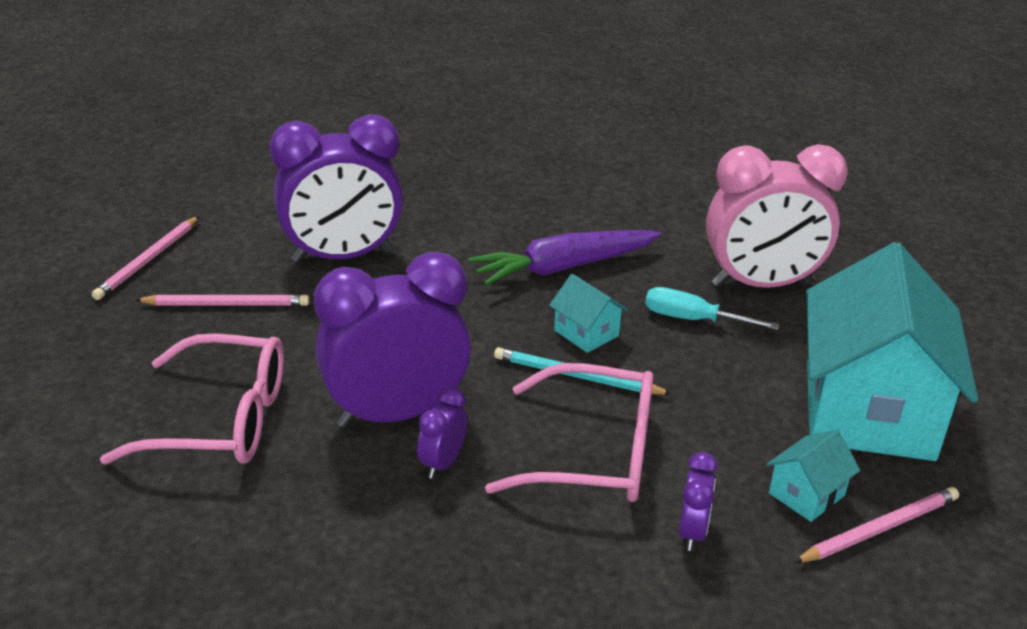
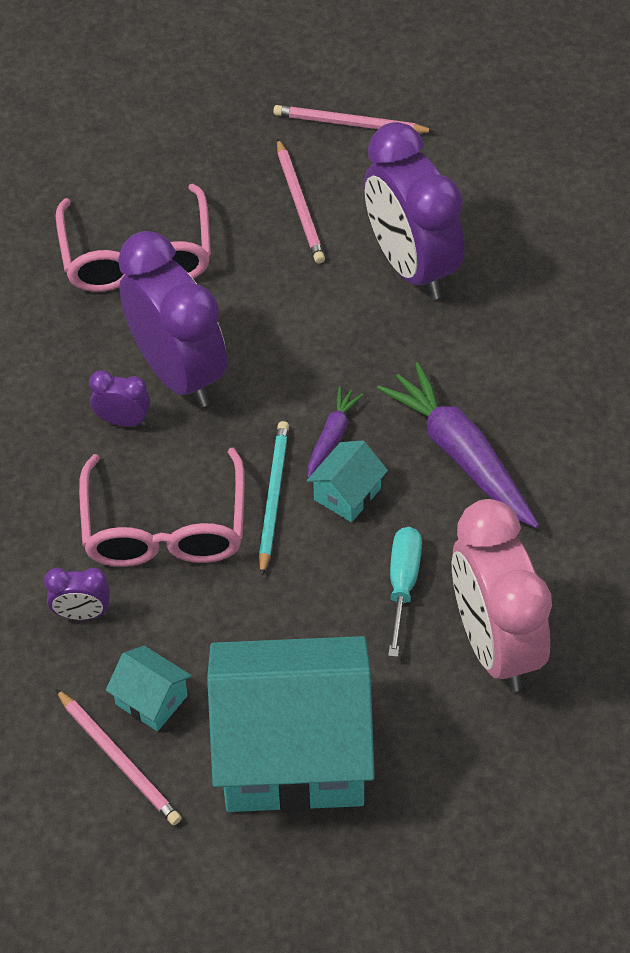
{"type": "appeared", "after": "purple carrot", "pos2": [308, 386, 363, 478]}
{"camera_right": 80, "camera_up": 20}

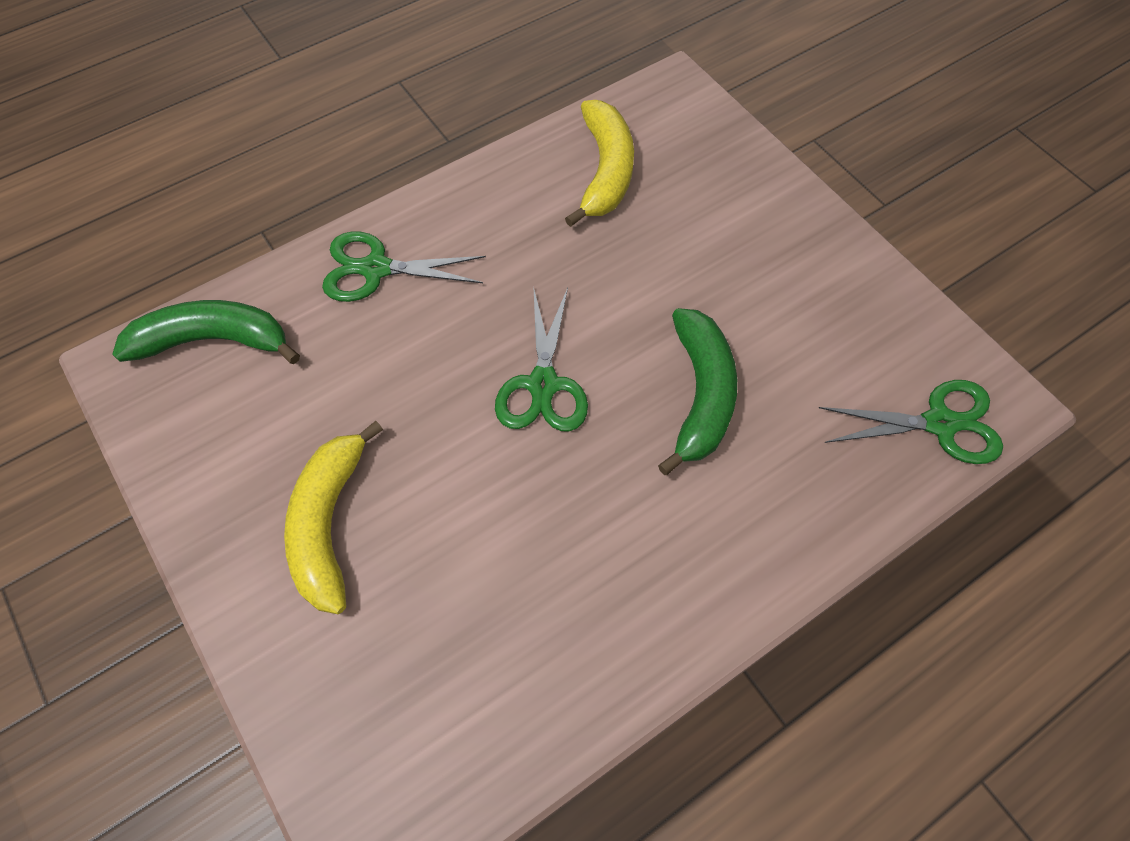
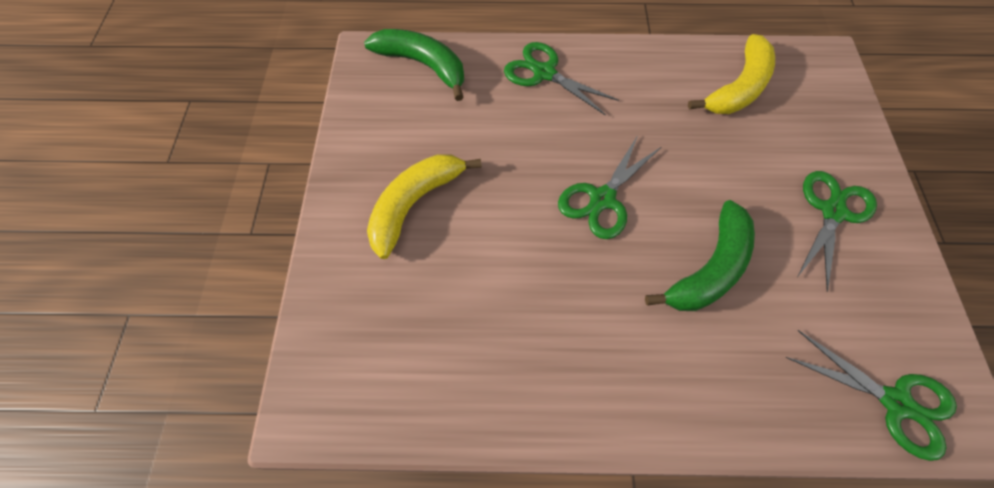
{"type": "appeared", "after": "green scissors", "pos2": [797, 171, 877, 292]}
{"camera_right": 35, "camera_up": 0}

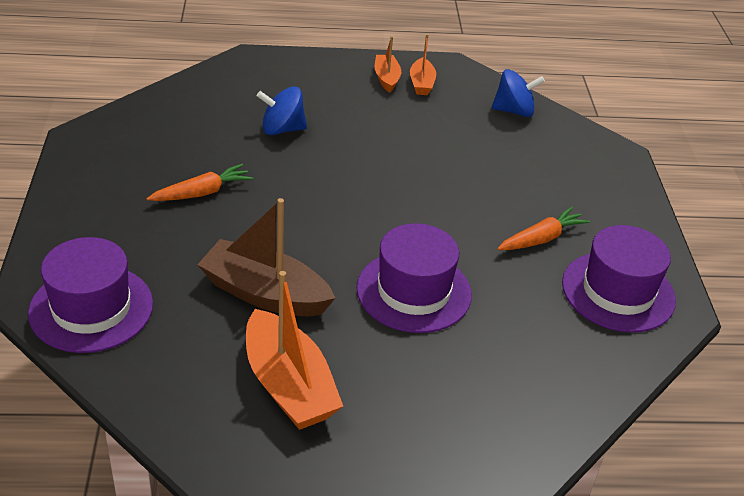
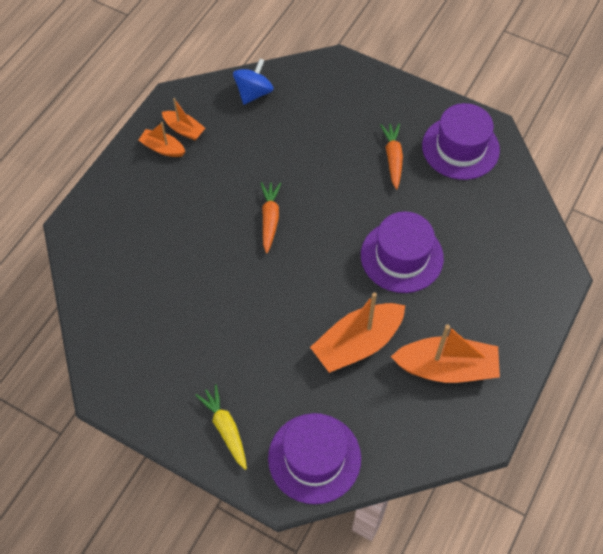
{"type": "relocated", "before": "orange carrot", "pos1": [147, 164, 253, 201], "pos2": [261, 182, 281, 253]}
{"type": "colour", "before": "brown boat", "after": "orange boat", "pos1": [197, 198, 335, 316], "pos2": [310, 292, 405, 373]}
{"type": "missing", "before": "blue spinning top", "pos1": [257, 86, 307, 135]}
{"type": "appeared", "after": "yellow carrot", "pos2": [195, 385, 247, 470]}
{"camera_right": -55, "camera_up": 20}

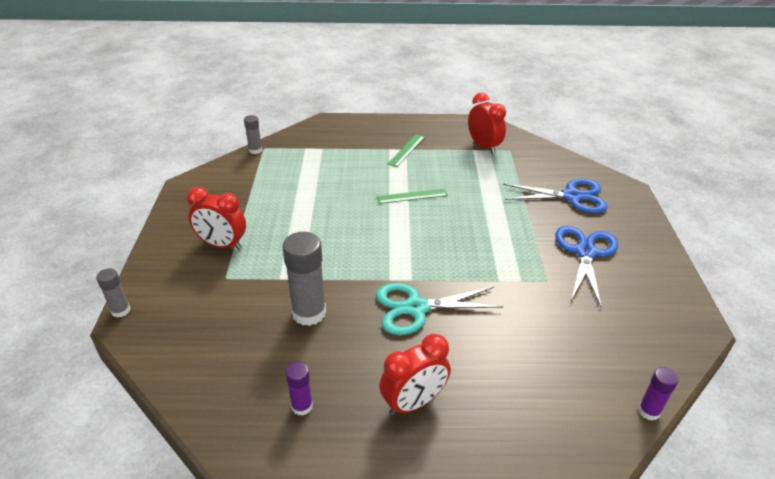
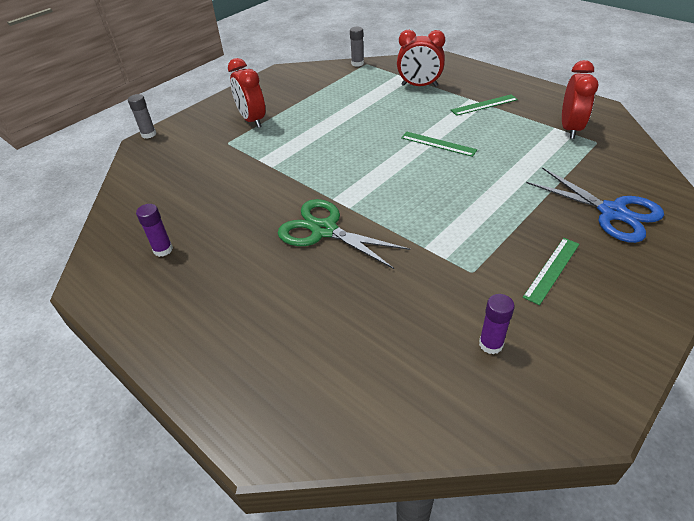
{"type": "missing", "before": "grey glue stick", "pos1": [283, 232, 326, 326]}
{"type": "colour", "before": "turquoise scissors", "after": "green scissors", "pos1": [376, 283, 503, 335], "pos2": [278, 199, 410, 269]}
{"type": "relocated", "before": "red clock", "pos1": [379, 334, 451, 416], "pos2": [397, 30, 445, 87]}
{"type": "exchanged", "before": "blue scissors", "after": "green ruler", "pos1": [555, 226, 618, 308], "pos2": [523, 238, 579, 305]}
{"type": "relocated", "before": "purple glue stick", "pos1": [638, 367, 679, 421], "pos2": [479, 294, 515, 354]}
{"camera_right": 45, "camera_up": 5}

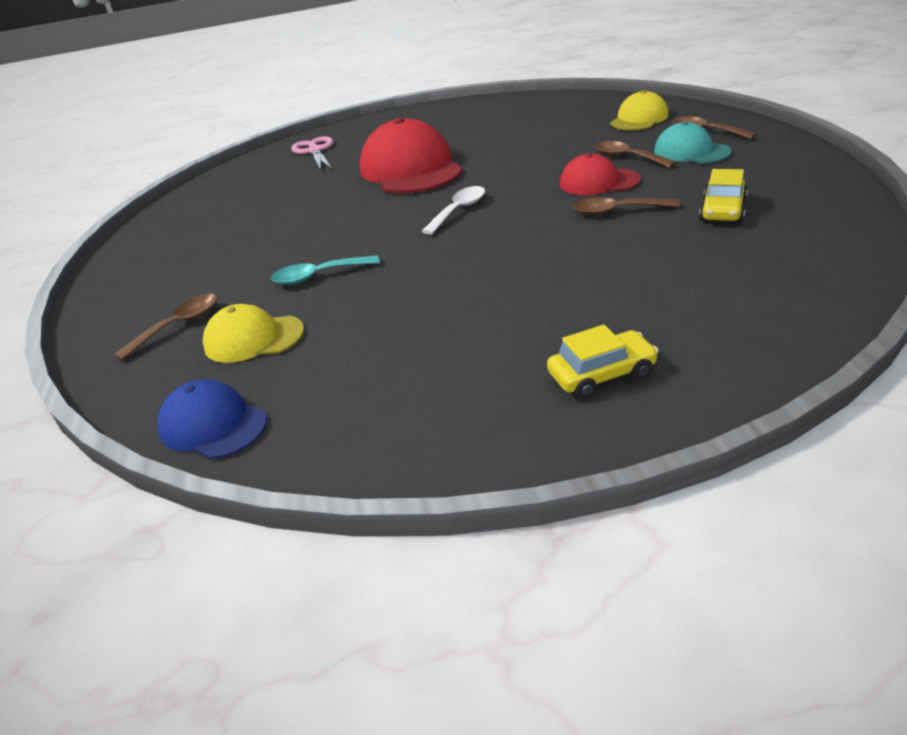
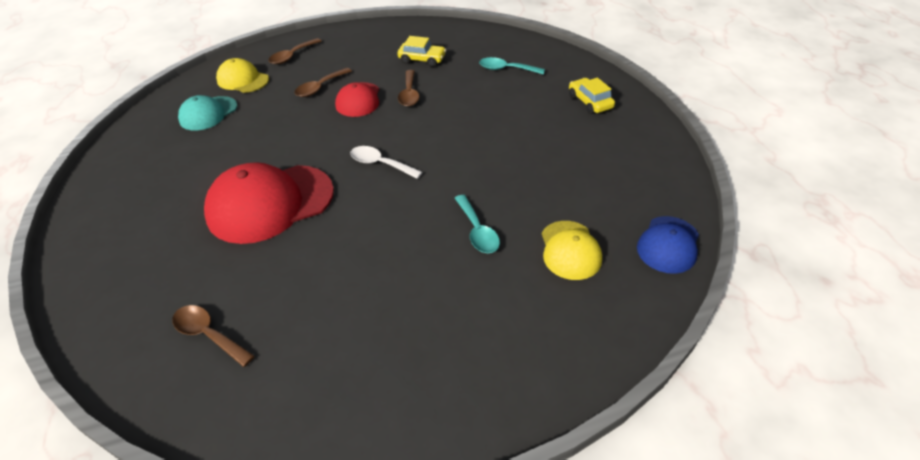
{"type": "relocated", "before": "brown spoon", "pos1": [114, 294, 218, 361], "pos2": [172, 305, 255, 367]}
{"type": "missing", "before": "pink scissors", "pos1": [291, 136, 333, 171]}
{"type": "relocated", "before": "turquoise cap", "pos1": [654, 122, 731, 164], "pos2": [178, 95, 237, 130]}
{"type": "appeared", "after": "turquoise spoon", "pos2": [479, 57, 545, 75]}
{"camera_right": -100, "camera_up": 10}

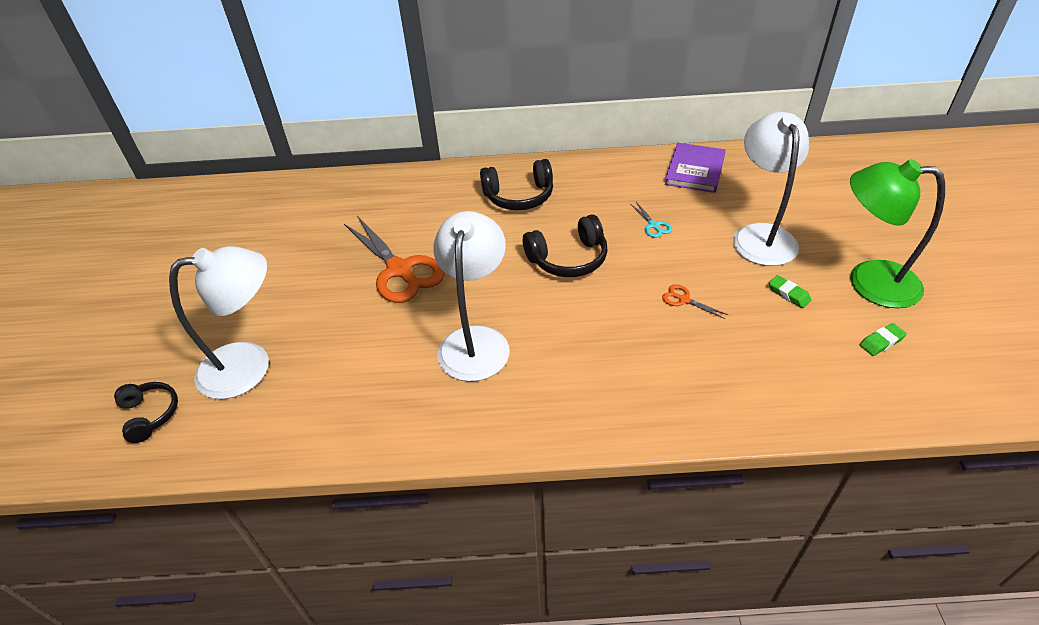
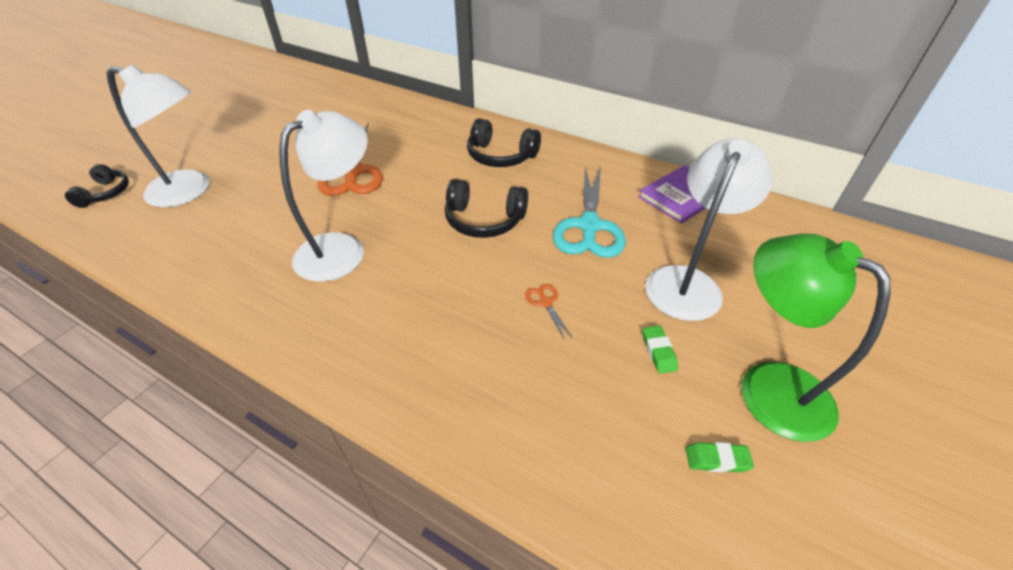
{"type": "size", "before": "turquoise scissors", "pos1": [630, 202, 672, 238], "pos2": [553, 166, 626, 258], "scale": 2.41}
{"camera_right": 30, "camera_up": 0}

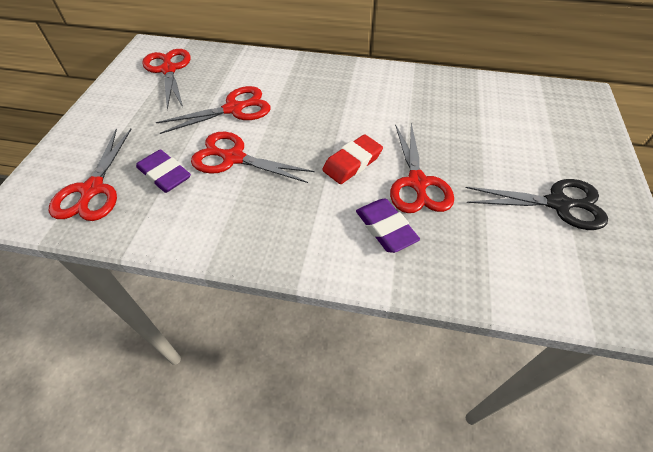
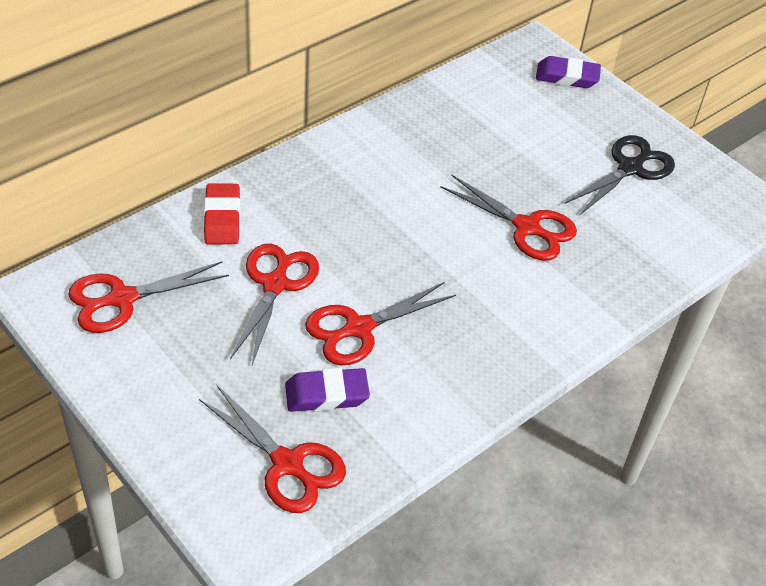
{"type": "spun", "before": "red scissors", "pos1": [142, 49, 191, 110], "pos2": [68, 261, 229, 333], "turn": -45}
{"type": "relocated", "before": "red eraser", "pos1": [322, 134, 383, 184], "pos2": [204, 184, 240, 244]}
{"type": "relocated", "before": "purple eraser", "pos1": [356, 199, 420, 253], "pos2": [536, 56, 601, 88]}
{"camera_right": -55, "camera_up": -5}

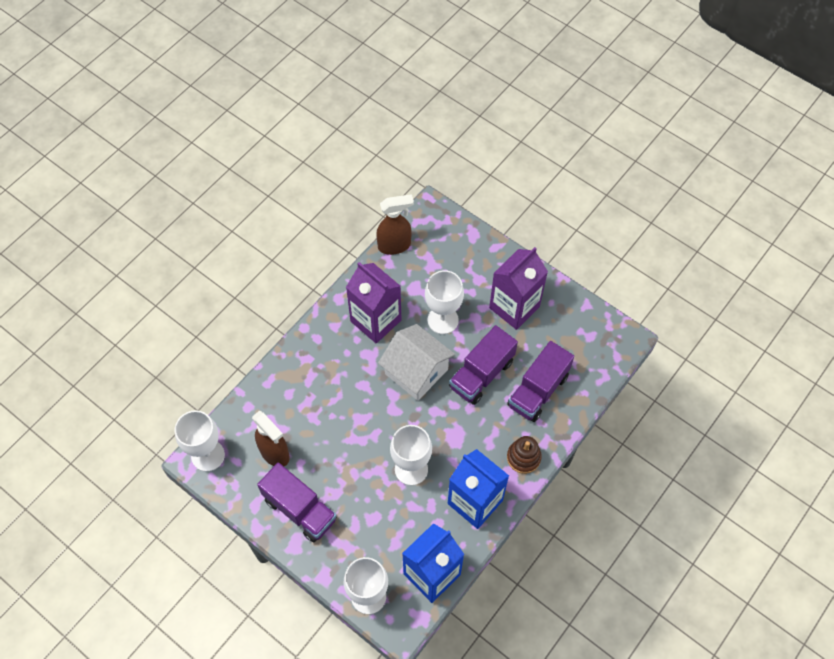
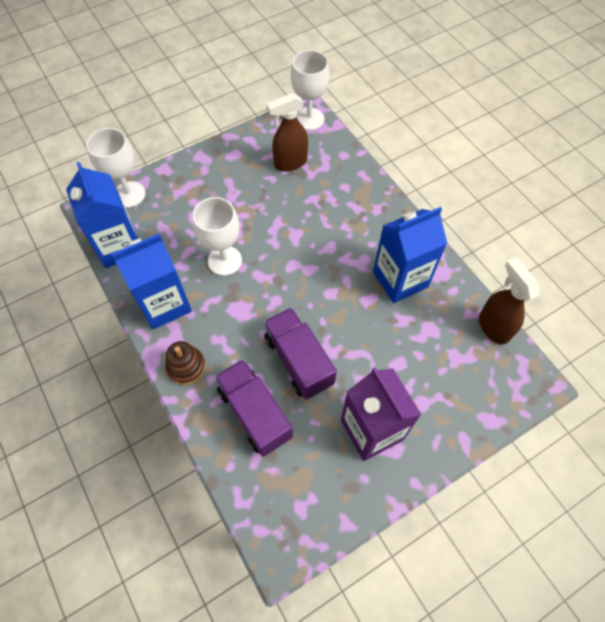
{"type": "missing", "before": "purple truck", "pos1": [257, 463, 337, 542]}
{"type": "colour", "before": "purple carton", "after": "blue carton", "pos1": [346, 262, 402, 344], "pos2": [373, 207, 447, 303]}
{"type": "spun", "before": "brown spray bottle", "pos1": [376, 194, 414, 255], "pos2": [479, 258, 540, 345], "turn": 150}
{"type": "missing", "before": "white house", "pos1": [378, 324, 455, 401]}
{"type": "missing", "before": "white goblet", "pos1": [425, 270, 464, 334]}
{"camera_right": 110, "camera_up": 0}

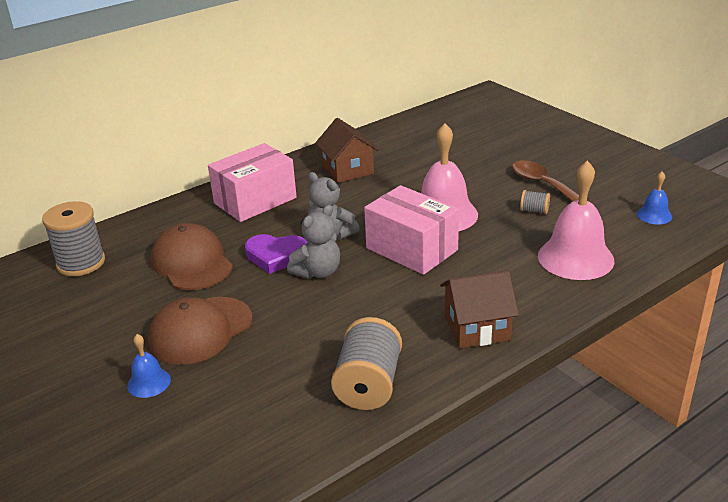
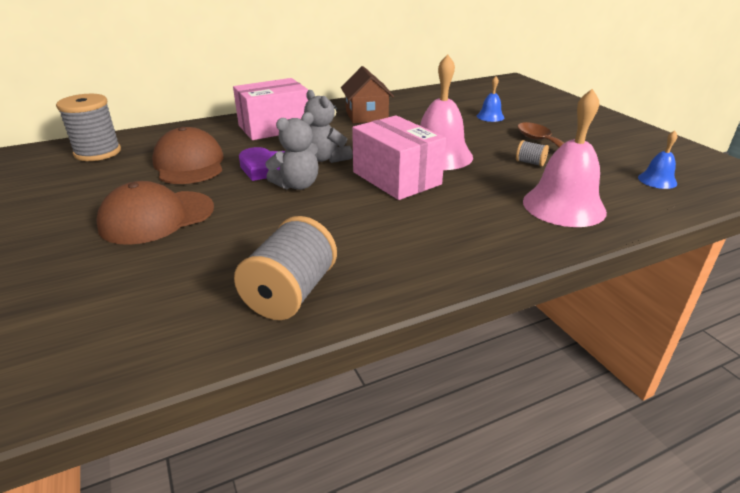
{"type": "relocated", "before": "blue bell", "pos1": [127, 334, 171, 398], "pos2": [477, 76, 505, 122]}
{"type": "missing", "before": "brown house", "pos1": [440, 271, 519, 348]}
{"camera_right": 10, "camera_up": 0}

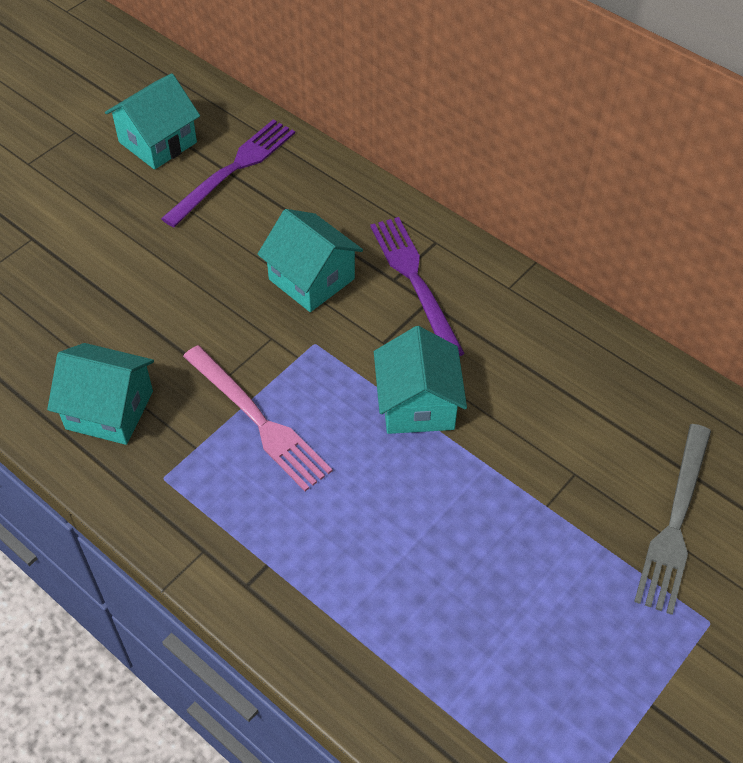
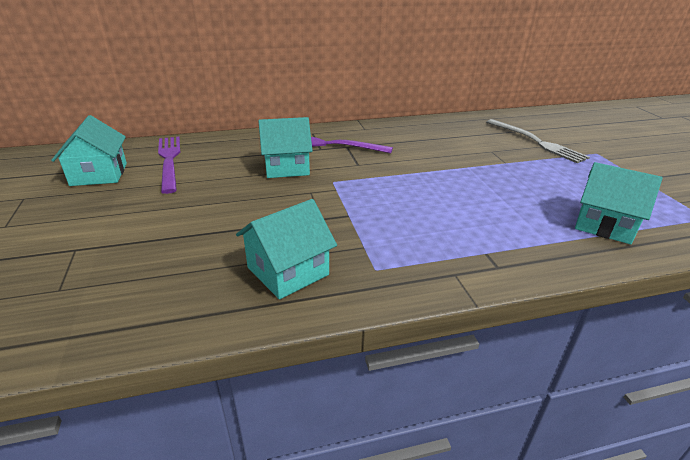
{"type": "missing", "before": "pink fork", "pos1": [183, 345, 333, 491]}
{"type": "relocated", "before": "turquoise house", "pos1": [374, 326, 467, 434], "pos2": [575, 162, 662, 244]}
{"camera_right": -55, "camera_up": -20}

